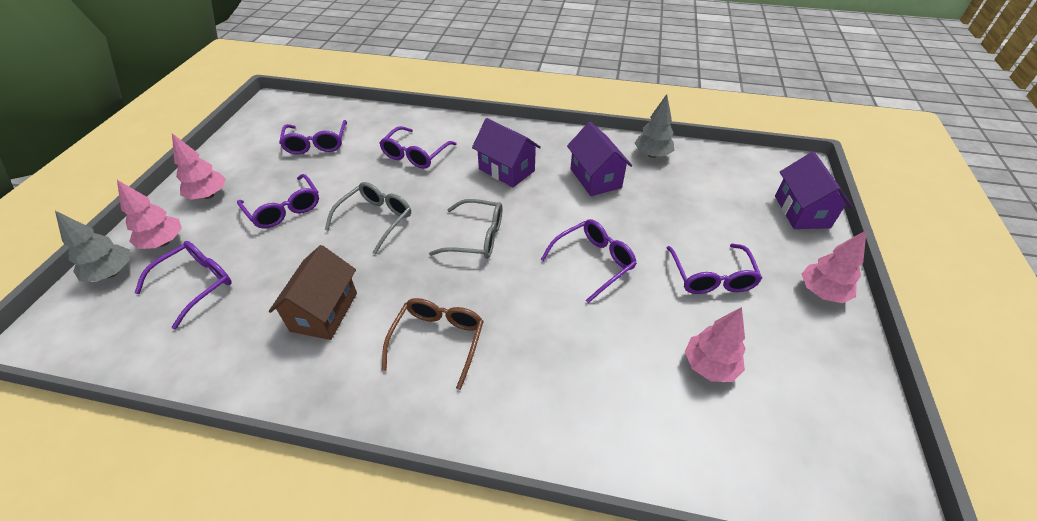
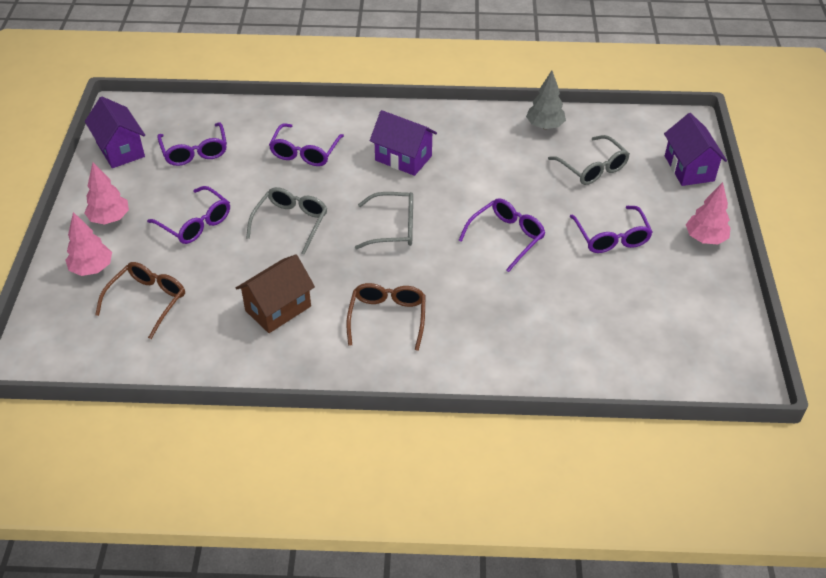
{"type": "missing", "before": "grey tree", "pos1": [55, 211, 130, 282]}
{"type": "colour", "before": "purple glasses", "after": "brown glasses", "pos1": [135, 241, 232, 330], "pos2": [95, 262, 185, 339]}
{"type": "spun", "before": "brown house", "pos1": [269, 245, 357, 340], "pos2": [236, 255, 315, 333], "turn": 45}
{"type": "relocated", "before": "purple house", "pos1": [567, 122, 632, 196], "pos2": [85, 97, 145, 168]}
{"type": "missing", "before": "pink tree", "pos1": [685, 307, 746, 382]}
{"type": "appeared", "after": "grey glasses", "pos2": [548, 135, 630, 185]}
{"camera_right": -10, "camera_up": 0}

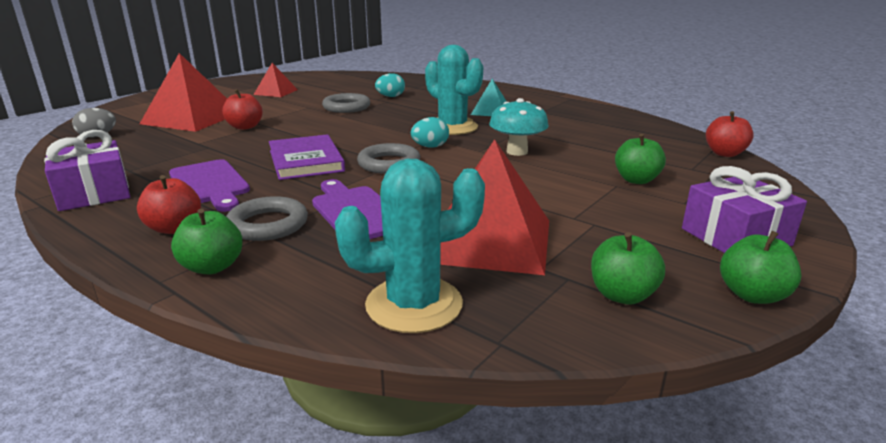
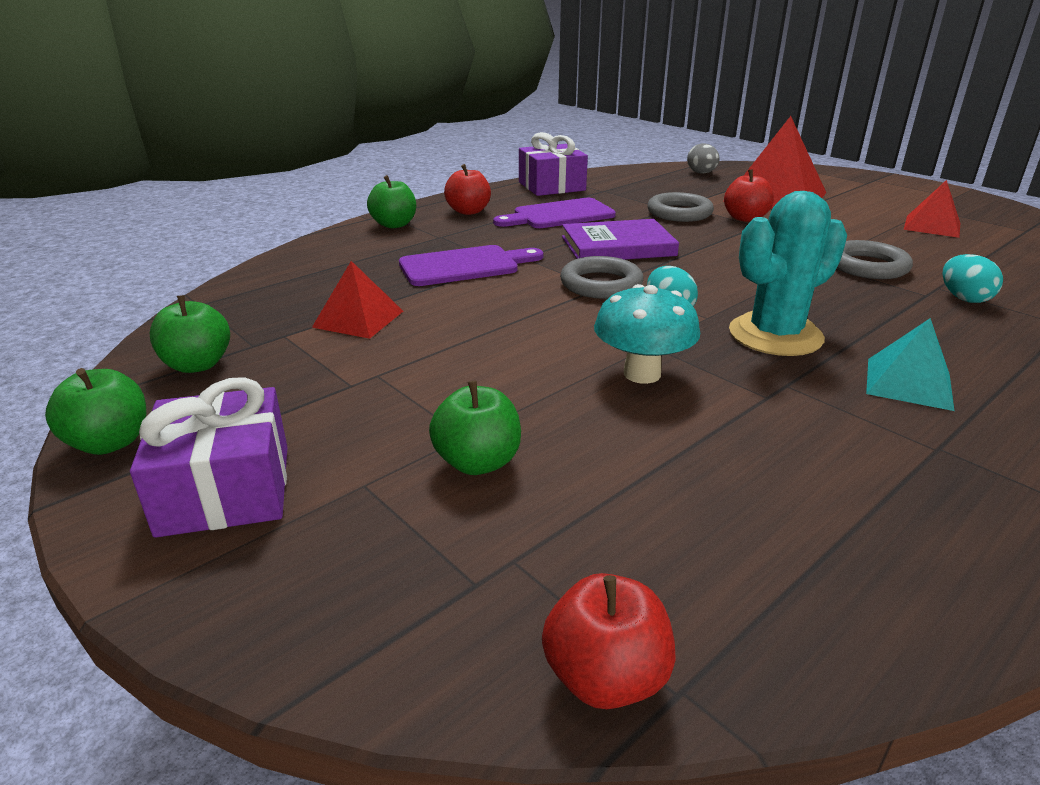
{"type": "relocated", "before": "grey ring", "pos1": [226, 196, 308, 241], "pos2": [647, 192, 714, 222]}
{"type": "missing", "before": "turquoise cactus", "pos1": [335, 159, 485, 333]}
{"type": "size", "before": "red pyramid", "pos1": [440, 139, 549, 275], "pos2": [312, 261, 403, 339], "scale": 0.54}
{"camera_right": 100, "camera_up": 5}

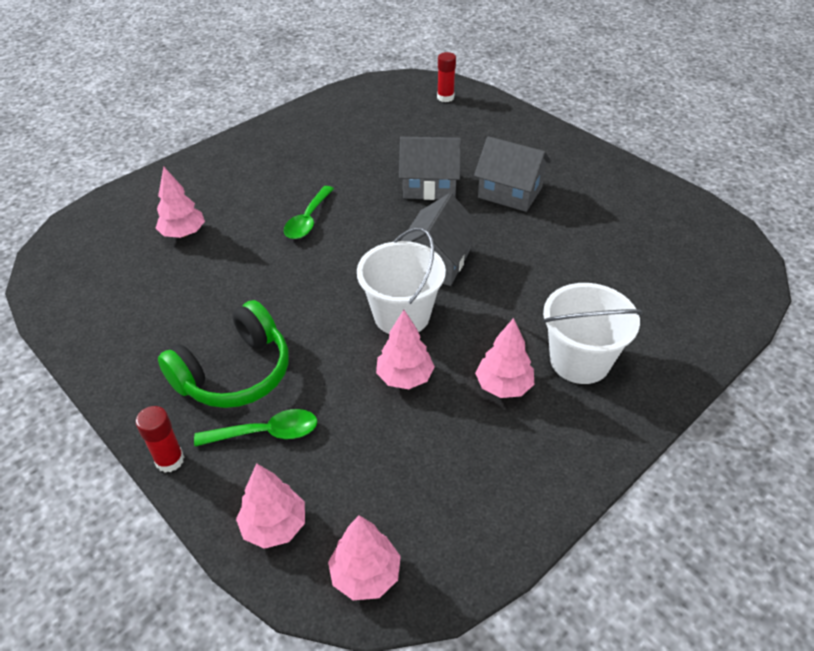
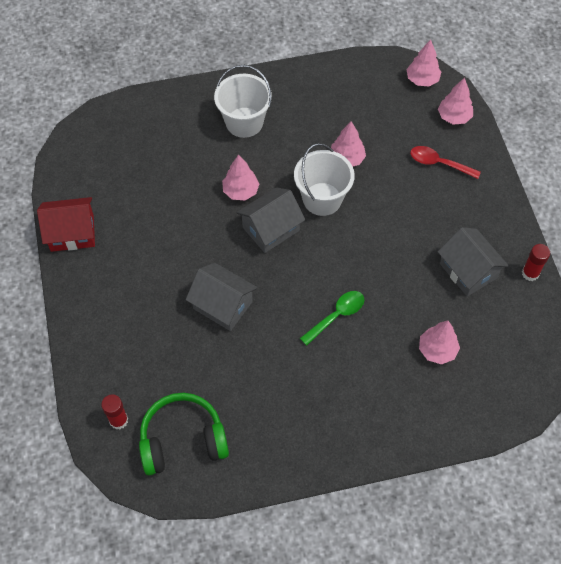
{"type": "relocated", "before": "red glue stick", "pos1": [136, 406, 184, 473], "pos2": [522, 244, 550, 281]}
{"type": "relocated", "before": "green headphones", "pos1": [158, 300, 289, 408], "pos2": [139, 393, 229, 476]}
{"type": "colour", "before": "green spoon", "after": "red spoon", "pos1": [194, 409, 317, 446], "pos2": [410, 146, 481, 179]}
{"type": "relocated", "before": "grey house", "pos1": [474, 136, 551, 212], "pos2": [438, 227, 509, 296]}
{"type": "relocated", "before": "pink tree", "pos1": [475, 318, 534, 398], "pos2": [222, 154, 259, 200]}
{"type": "appeared", "after": "red house", "pos2": [37, 197, 95, 252]}
{"camera_right": -150, "camera_up": 15}

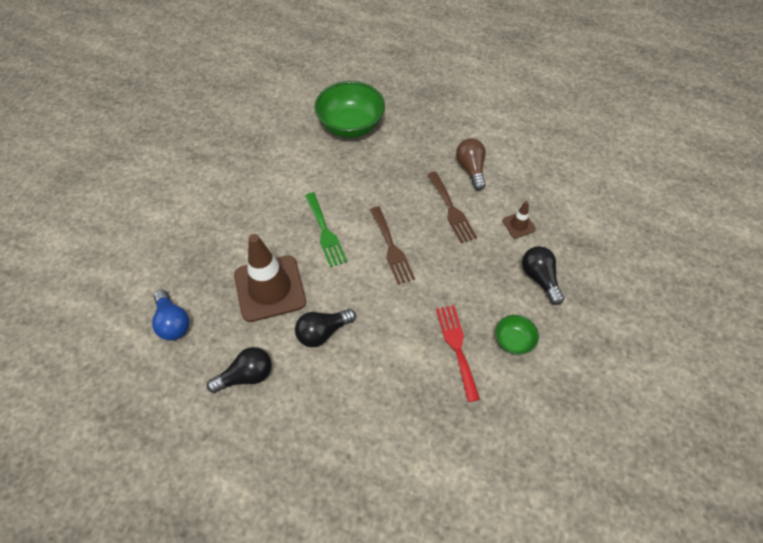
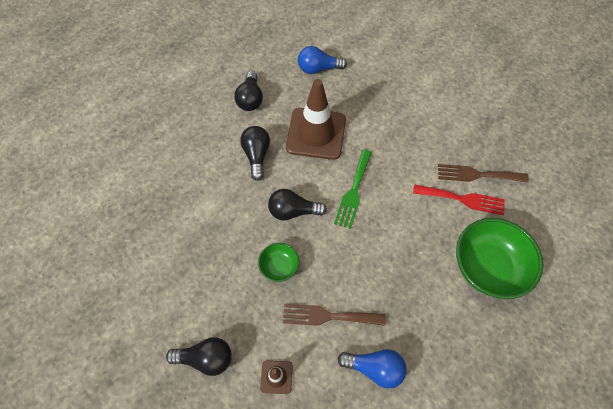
{"type": "spun", "before": "green fork", "pos1": [305, 192, 347, 268], "pos2": [334, 149, 372, 229], "turn": -75}
{"type": "relocated", "before": "brown fork", "pos1": [370, 206, 415, 285], "pos2": [438, 164, 529, 183]}
{"type": "relocated", "before": "red fork", "pos1": [436, 305, 480, 402], "pos2": [413, 184, 505, 215]}
{"type": "colour", "before": "brown light bulb", "after": "blue light bulb", "pos1": [456, 138, 486, 190], "pos2": [337, 349, 407, 389]}
{"type": "relocated", "before": "green bowl", "pos1": [495, 315, 539, 355], "pos2": [258, 243, 299, 282]}
{"type": "appeared", "after": "black light bulb", "pos2": [268, 189, 327, 221]}
{"camera_right": 115, "camera_up": 5}

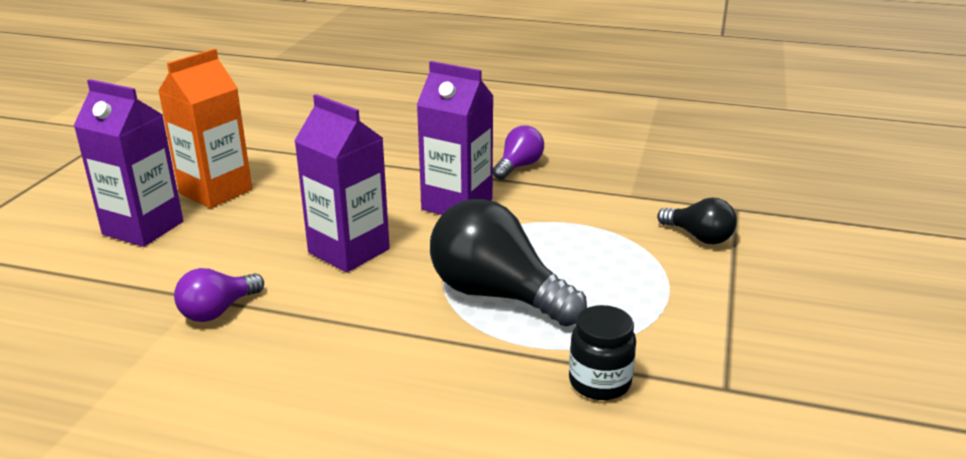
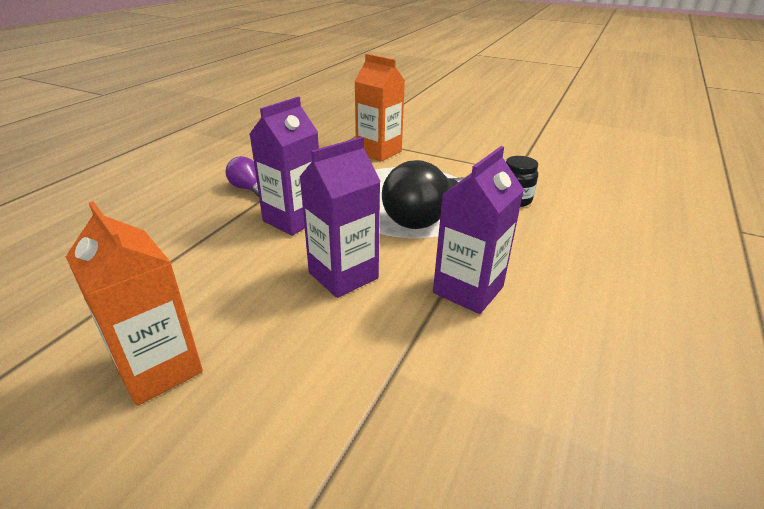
{"type": "relocated", "before": "purple carton", "pos1": [74, 79, 183, 247], "pos2": [433, 146, 524, 314]}
{"type": "missing", "before": "purple light bulb", "pos1": [174, 268, 264, 322]}
{"type": "exchanged", "before": "black light bulb", "after": "orange carton", "pos1": [657, 198, 737, 244], "pos2": [355, 54, 405, 161]}
{"camera_right": -80, "camera_up": 5}

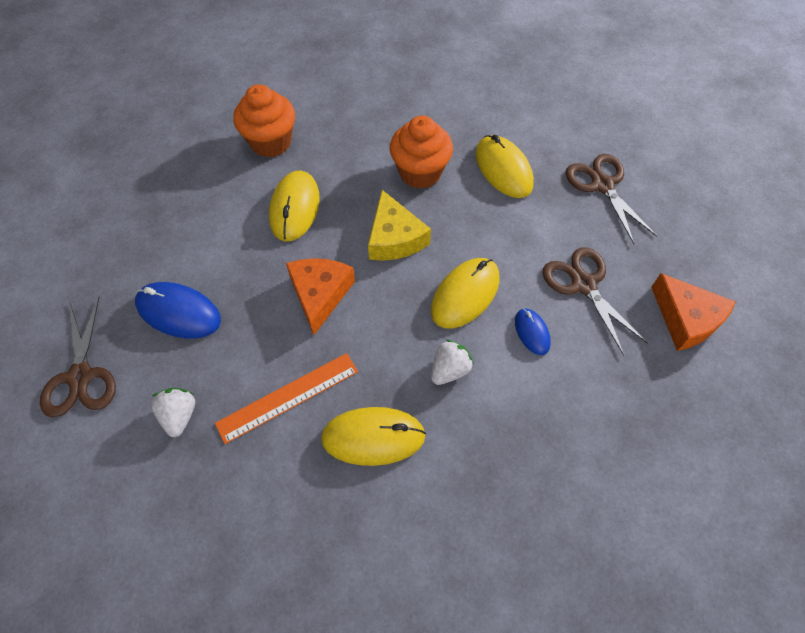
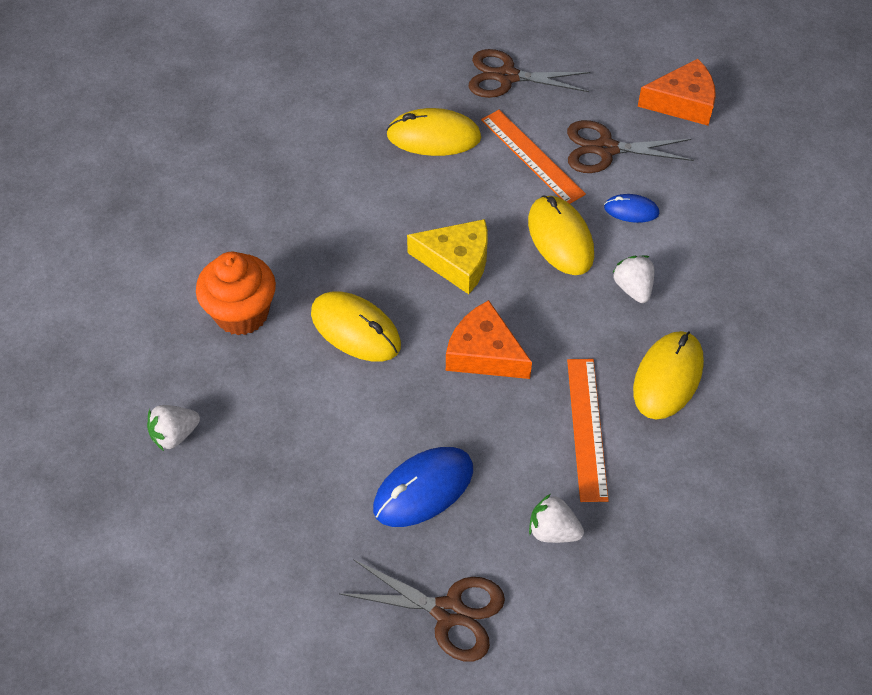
{"type": "missing", "before": "orange cupcake", "pos1": [390, 116, 453, 189]}
{"type": "appeared", "after": "white strawberry", "pos2": [147, 405, 200, 451]}
{"type": "appeared", "after": "orange ruler", "pos2": [481, 110, 586, 204]}
{"camera_right": -60, "camera_up": -5}

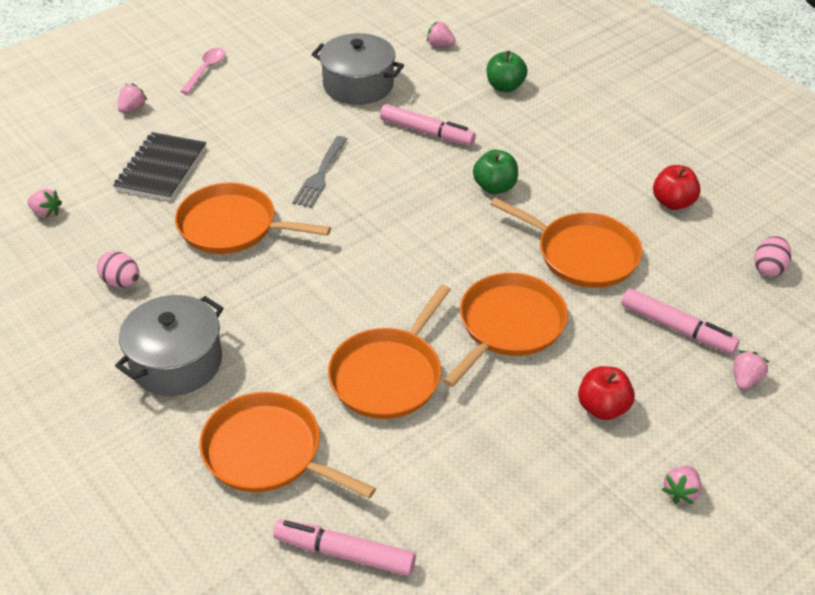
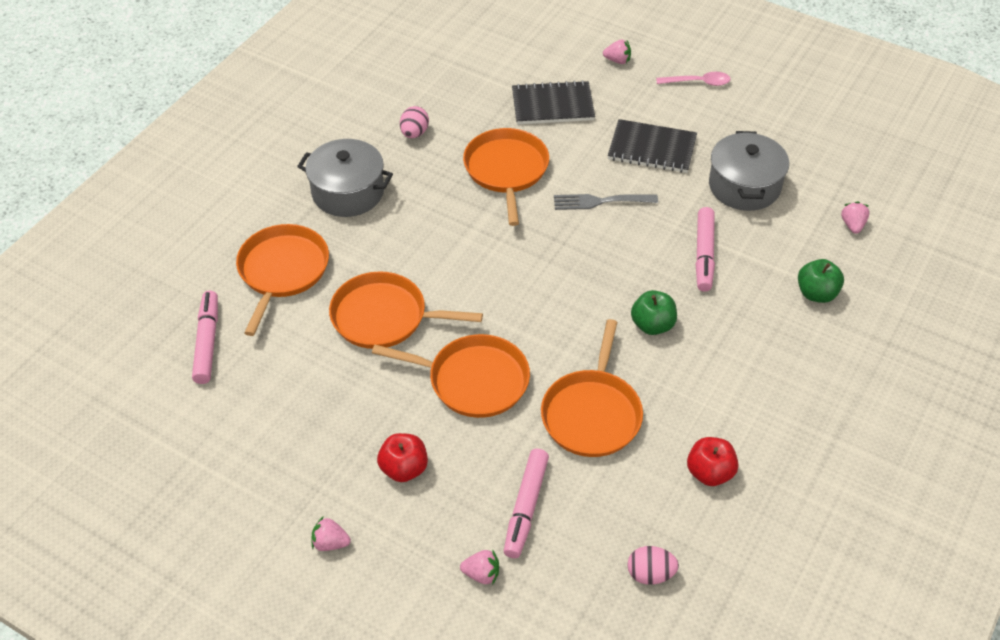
{"type": "missing", "before": "pink strawberry", "pos1": [27, 189, 62, 218]}
{"type": "appeared", "after": "black notebook", "pos2": [608, 119, 697, 173]}
{"camera_right": 70, "camera_up": 5}

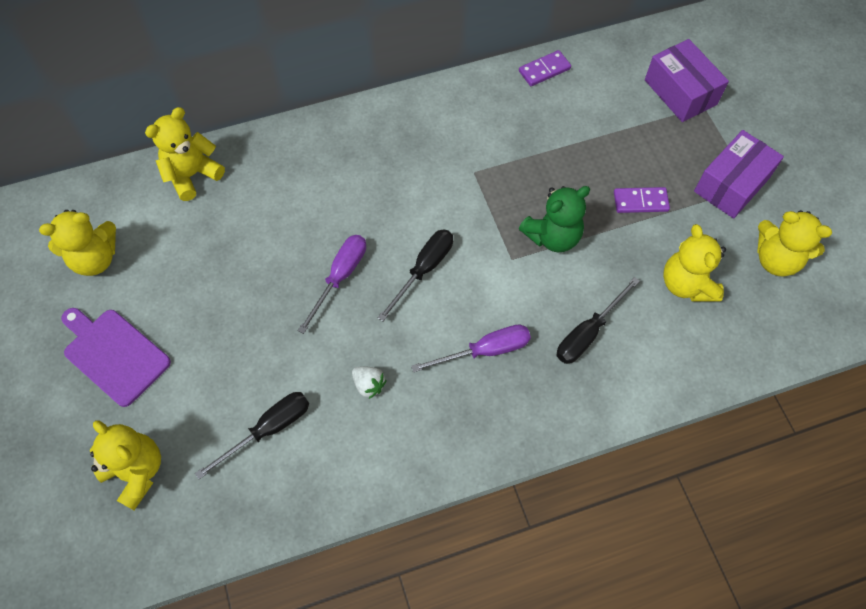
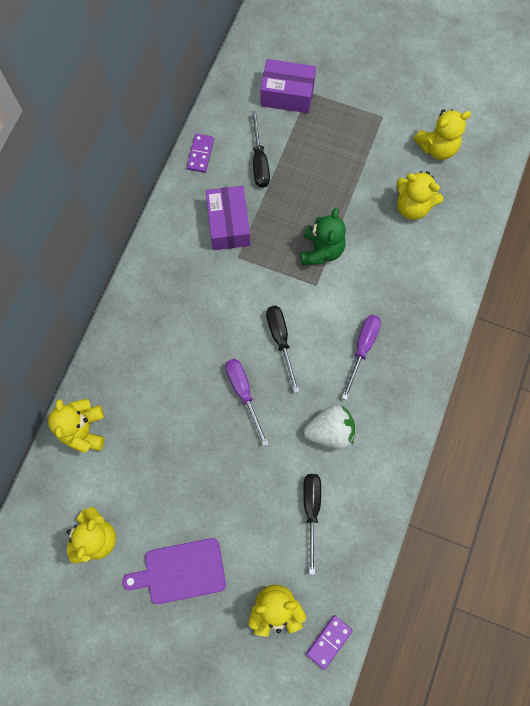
{"type": "size", "before": "white strawberry", "pos1": [352, 366, 387, 399], "pos2": [304, 405, 355, 449], "scale": 1.84}
{"type": "relocated", "before": "black screwdriver", "pos1": [557, 277, 640, 364], "pos2": [252, 111, 270, 188]}
{"type": "relocated", "before": "purple domino", "pos1": [614, 187, 670, 213], "pos2": [306, 615, 353, 670]}
{"type": "relocated", "before": "purple box", "pos1": [694, 130, 784, 219], "pos2": [205, 186, 251, 250]}
{"camera_right": -50, "camera_up": 10}

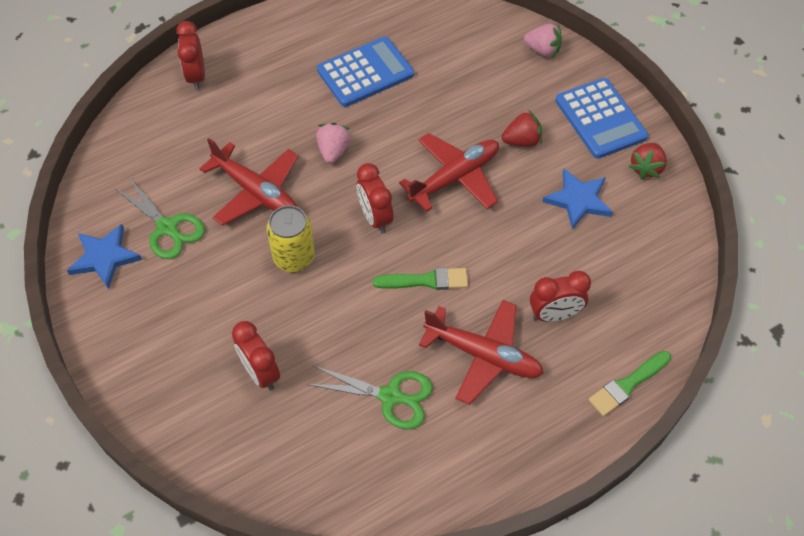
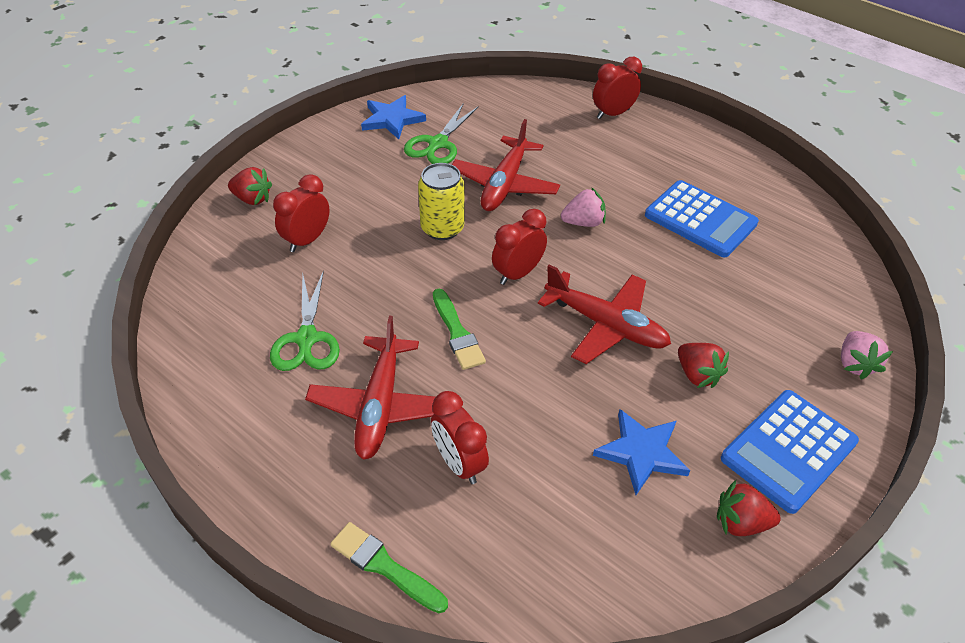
{"type": "appeared", "after": "red strawberry", "pos2": [228, 167, 272, 205]}
{"camera_right": 70, "camera_up": -10}

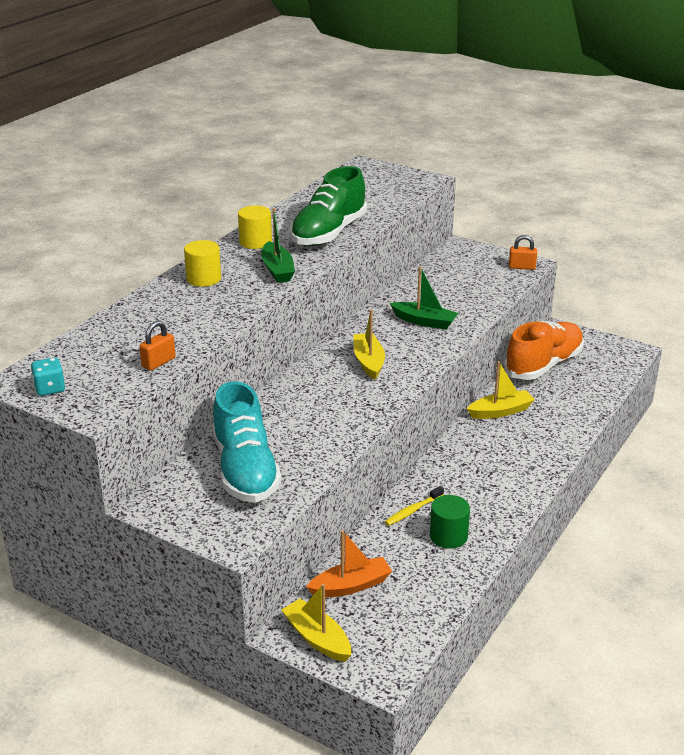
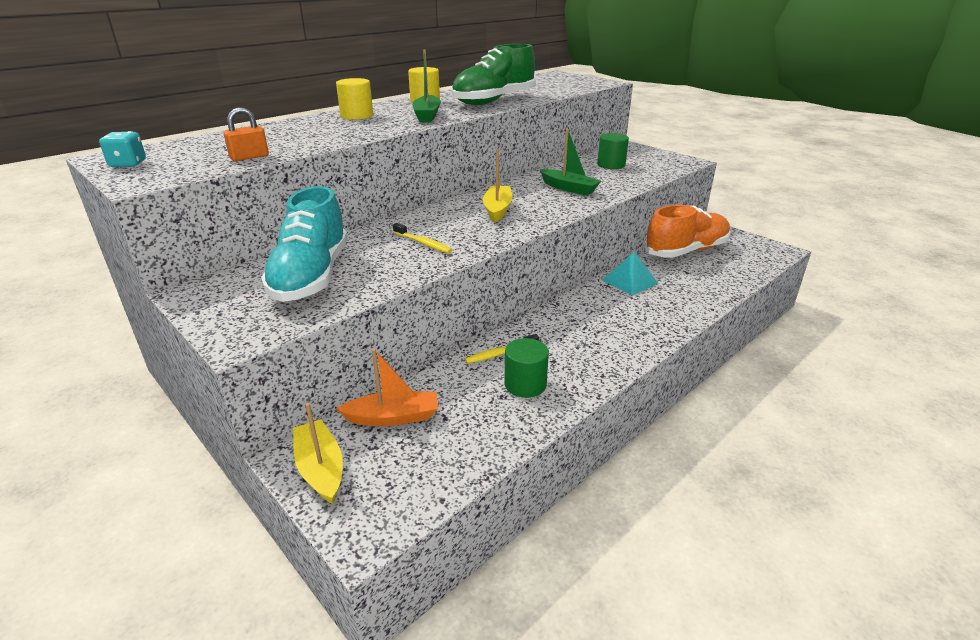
{"type": "exchanged", "before": "yellow boat", "after": "turquoise pyramid", "pos1": [467, 361, 535, 419], "pos2": [602, 252, 658, 296]}
{"type": "missing", "before": "orange padlock", "pos1": [509, 235, 537, 270]}
{"type": "appeared", "after": "yellow toothbrush", "pos2": [393, 223, 452, 253]}
{"type": "appeared", "after": "green cylinder", "pos2": [597, 133, 629, 169]}
{"camera_right": 15, "camera_up": 0}

